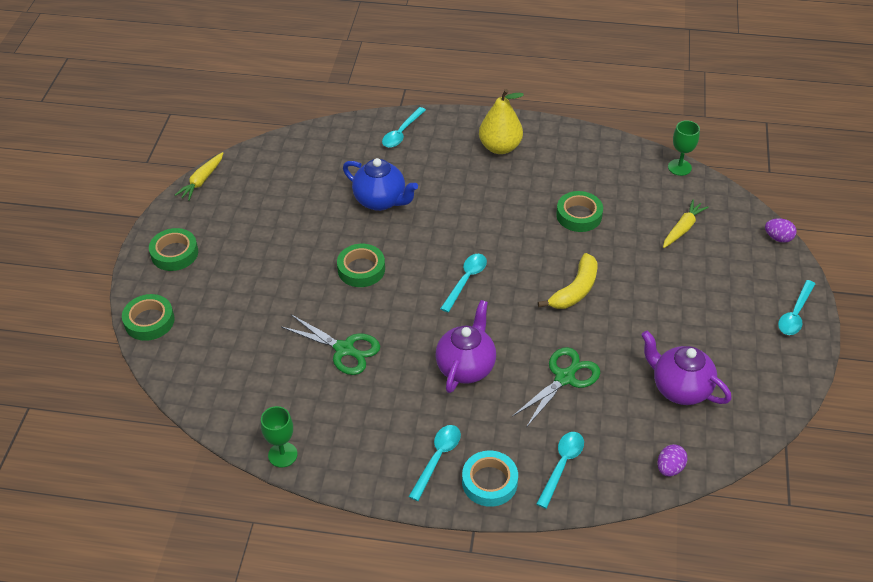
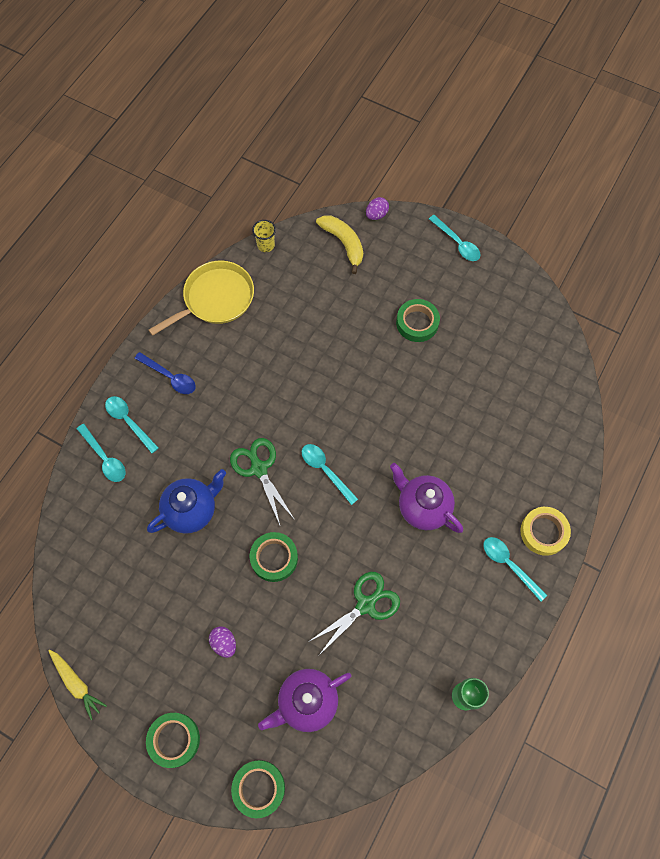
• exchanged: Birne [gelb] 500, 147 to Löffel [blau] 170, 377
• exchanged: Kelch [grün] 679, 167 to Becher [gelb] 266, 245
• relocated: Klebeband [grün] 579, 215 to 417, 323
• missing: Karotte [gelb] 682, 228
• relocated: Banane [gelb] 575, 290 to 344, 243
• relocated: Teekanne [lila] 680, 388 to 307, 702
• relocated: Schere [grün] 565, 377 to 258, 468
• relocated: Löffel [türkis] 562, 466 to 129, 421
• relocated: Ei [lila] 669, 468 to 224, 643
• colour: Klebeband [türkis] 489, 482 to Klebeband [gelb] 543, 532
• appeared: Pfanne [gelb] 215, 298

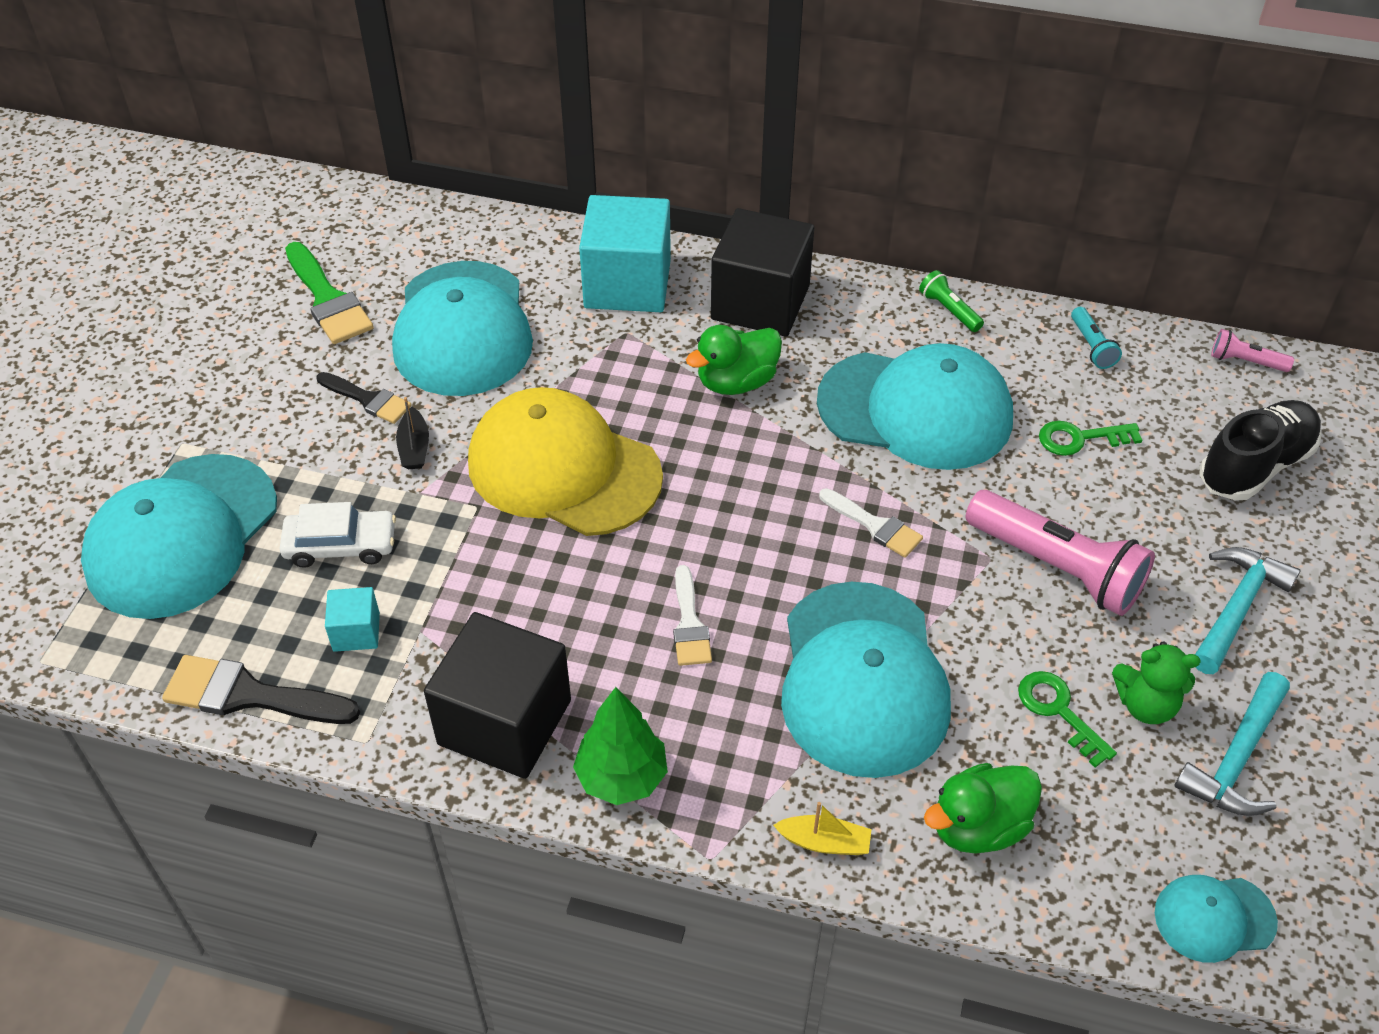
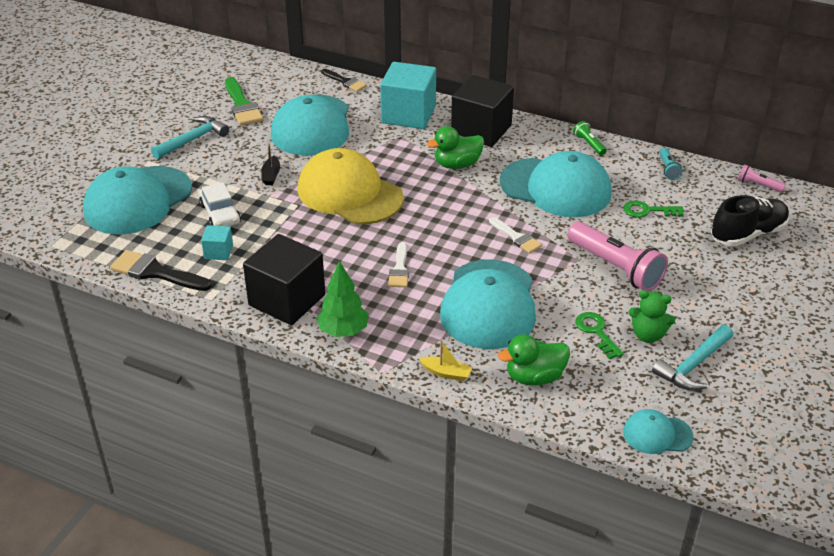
• relocated: Pinsel [schwarz] 368, 399 to 345, 82
• spun: Auto [weiß] 341, 545 = 220, 214 60 degrees clockwise
• relocated: Hammer [türkis] 1237, 608 to 193, 140

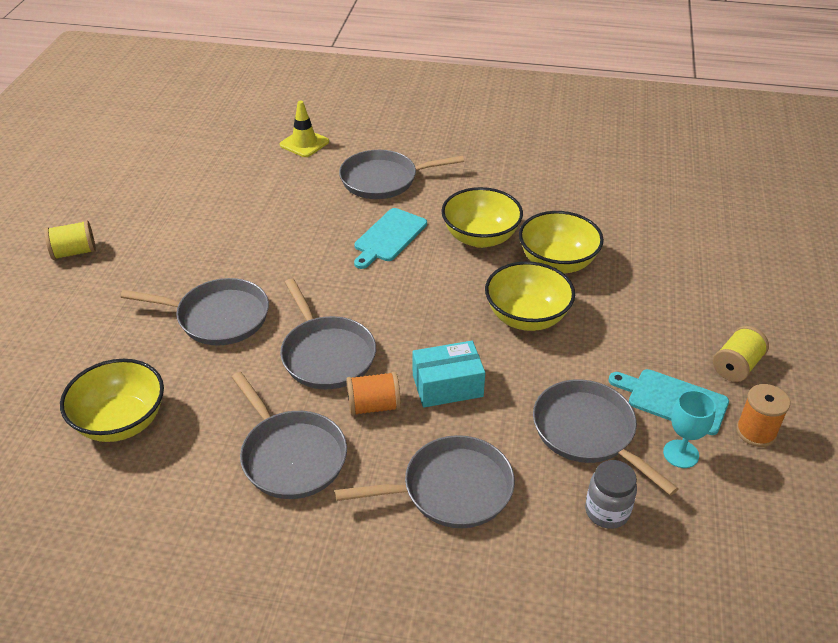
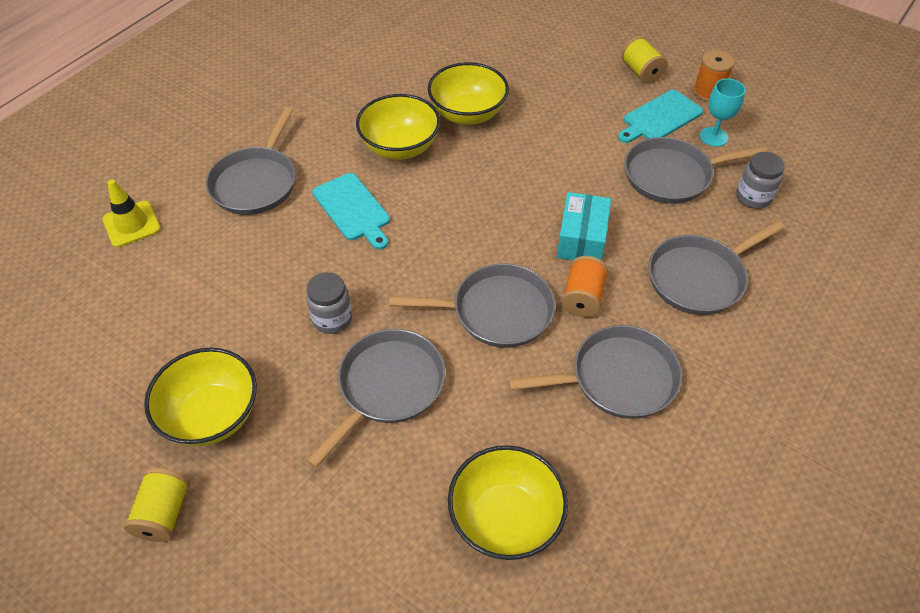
• relocated: Schüssel [gelb] 527, 317 to 212, 415
• spun: Pfanne [grau] 451, 489 = 699, 278 135 degrees counterclockwise
• appeared: Einmachglas [grau] 332, 319

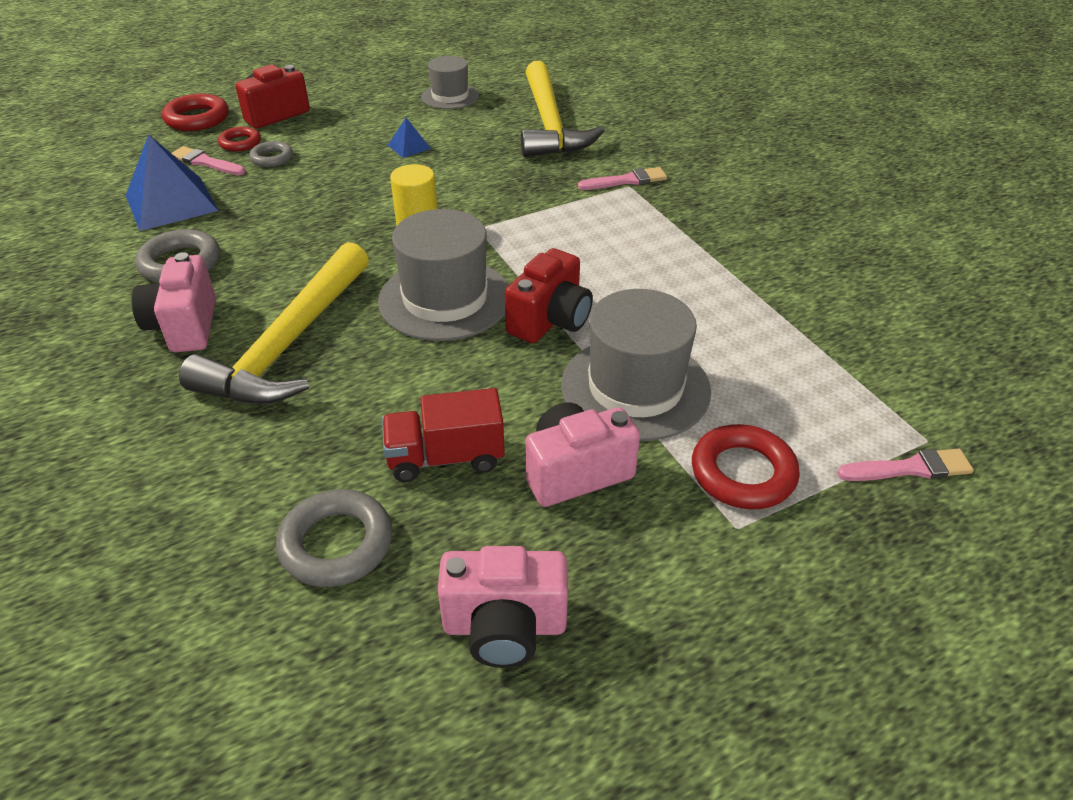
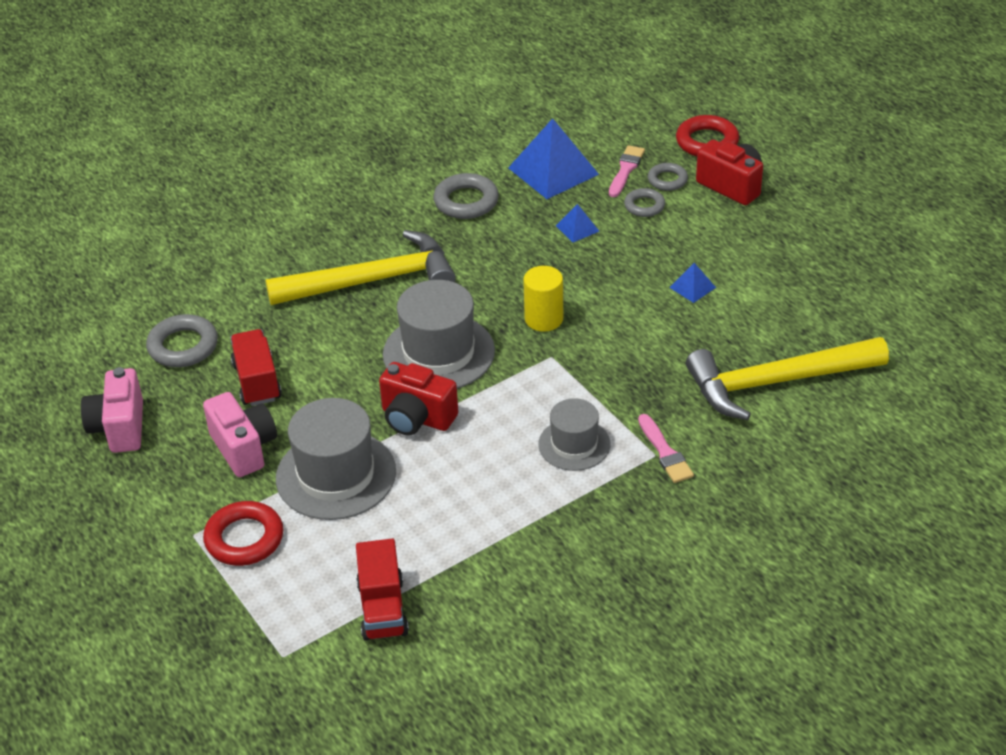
• relocated: Hut [grau] 450, 96 to 574, 444
• colour: Ring [rot] 240, 143 to Ring [grau] 667, 180
• spun: Hammer [gelb] 288, 343 = 372, 281 150 degrees clockwise
• missing: Kamera [rosa] 185, 326
• missing: Pinsel [rosa] 909, 468
• appeared: Pyramide [blau] 577, 228
• appeared: Lastwagen [rot] 383, 609

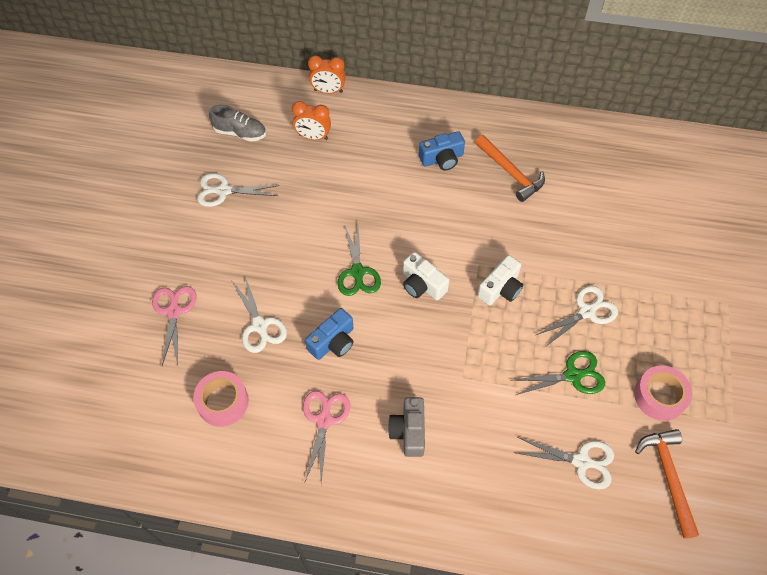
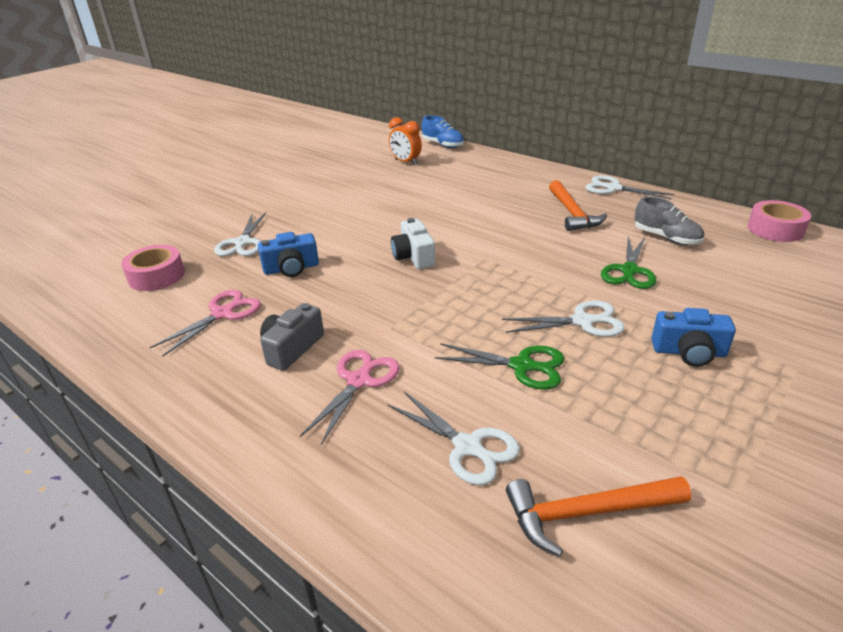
• exchanged: Wecker [orange] 328, 91 to Schuh [blau] 443, 145
• relocated: Schuh [grau] 240, 133 to 666, 238
• relocated: Kamera [blau] 442, 159 to 689, 352
• relocated: Schere [weiß] 223, 191 to 612, 188
• relocated: Schere [grün] 357, 273 to 629, 271
• missing: Kamera [weiß] 500, 288
• relocated: Schere [rosa] 174, 311 to 359, 380
• relocated: Klebeband [rosa] 659, 396 to 775, 229
• spun: Hammer [orange] 668, 477 = 586, 513 120 degrees counterclockwise

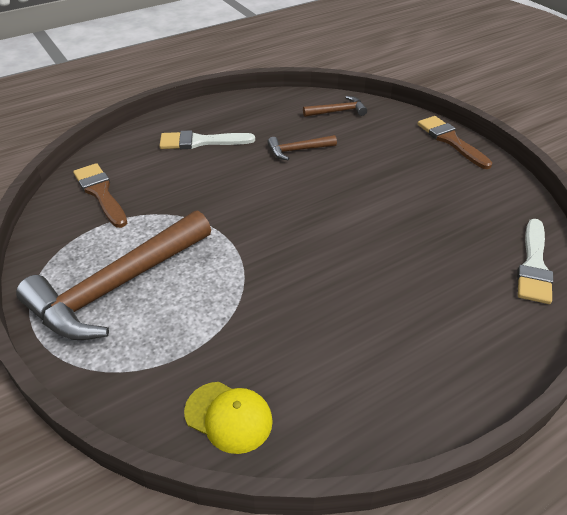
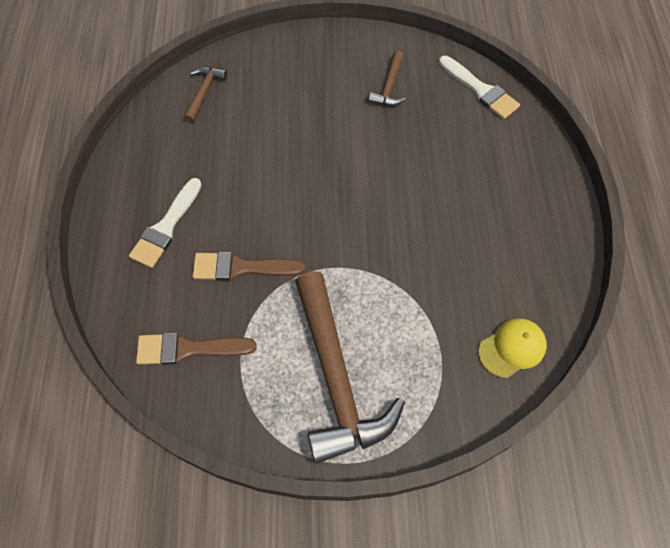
• relocated: Pinsel [braun] 450, 140 to 241, 268
• relocated: Hammer [braun] 298, 150 to 389, 86

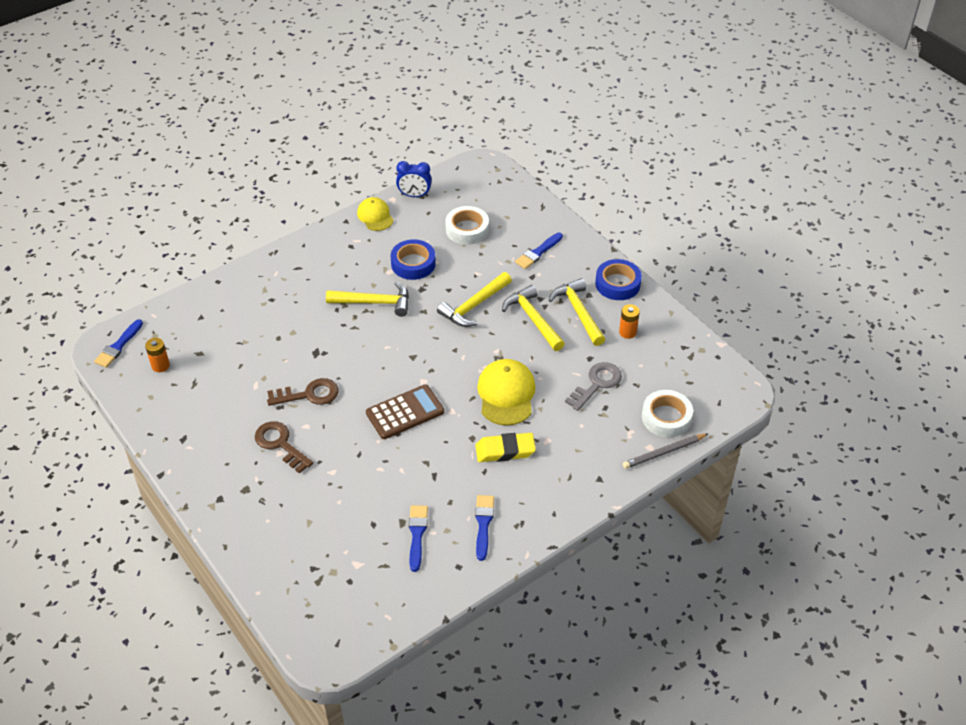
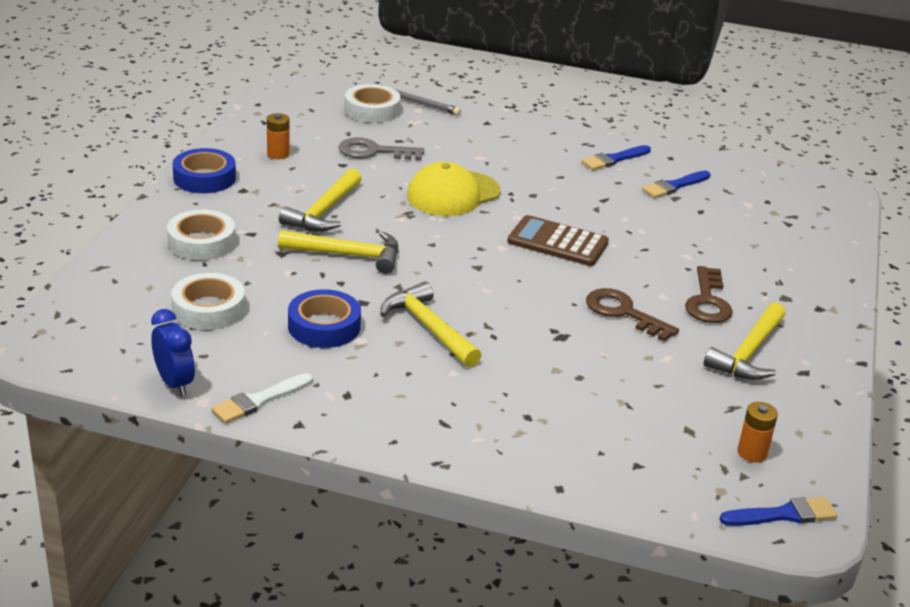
• exchanged: Kappe [gelb] 375, 216 to Pinsel [weiß] 259, 400
• exchanged: Pinsel [blau] 538, 252 to Klebeband [weiß] 201, 242
• relocated: Hammer [gelb] 578, 312 to 748, 353
• missing: Radiergummi [gelb] 505, 451

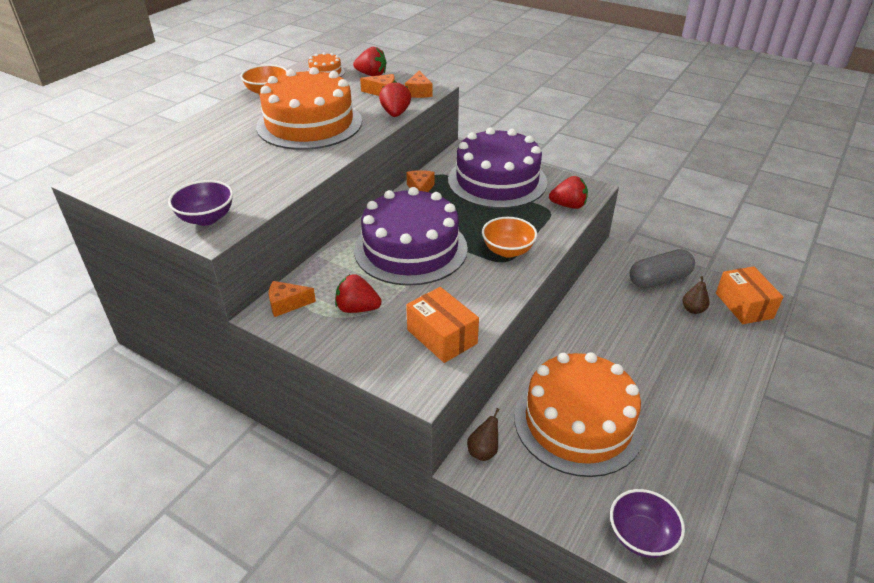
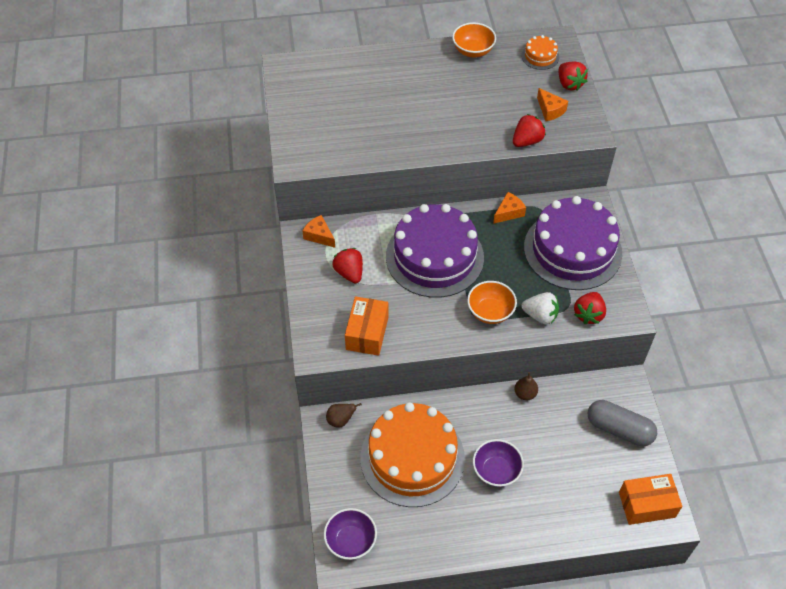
• missing: Kuchen [orange] 309, 124
• missing: Käse [orange] 419, 92
• spun: Erdbeere [rot] 568, 205 = 588, 314 60 degrees clockwise
• relocated: Schüssel [lila] 206, 218 to 496, 471
• spun: Schachtel [orange] 744, 305 = 646, 504 45 degrees clockwise
• relocated: Birne [braun] 693, 310 to 525, 394
• appeared: Erdbeere [weiß] 540, 315

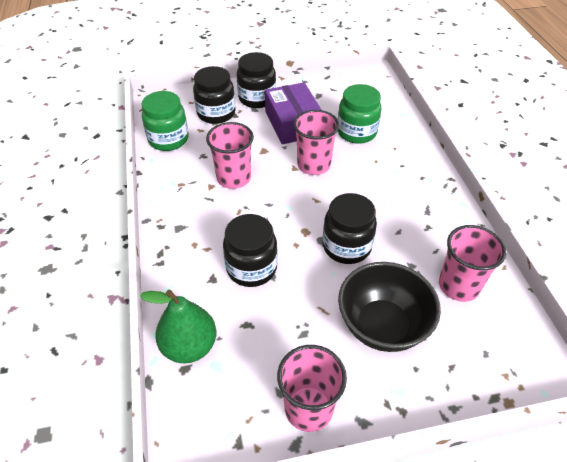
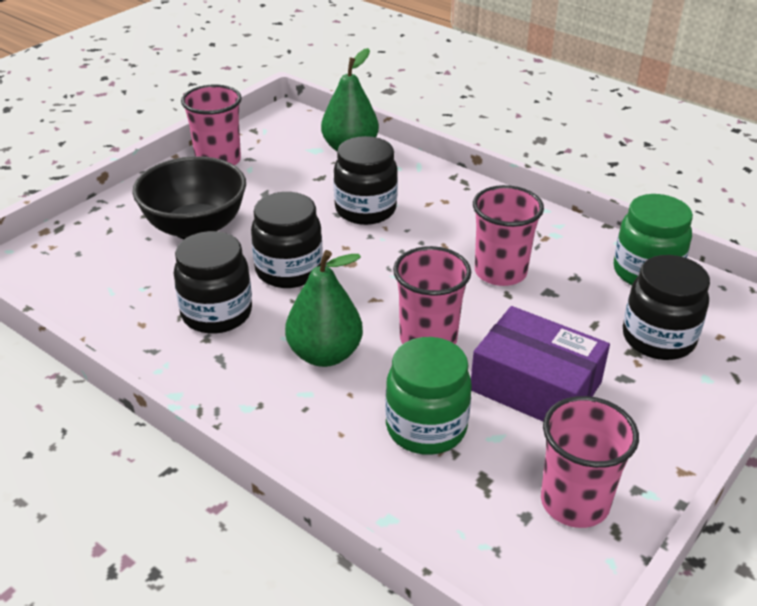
• relocated: Einmachglas [schwarz] 257, 98 to 216, 313
• relocated: Becher [rosa] 458, 285 to 574, 502
• appeared: Birne [grün] 325, 354

